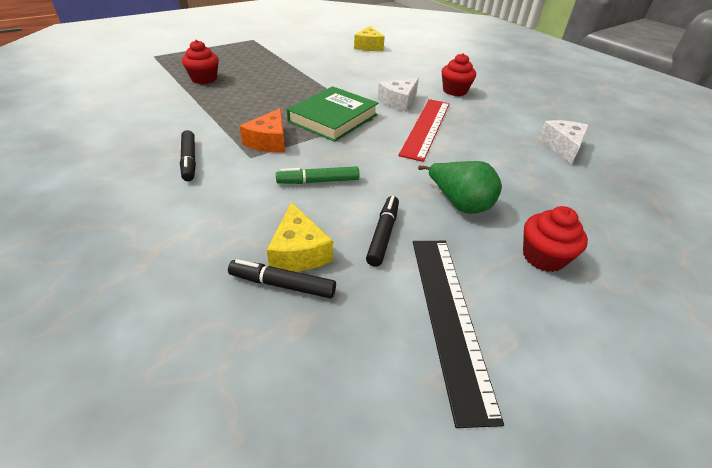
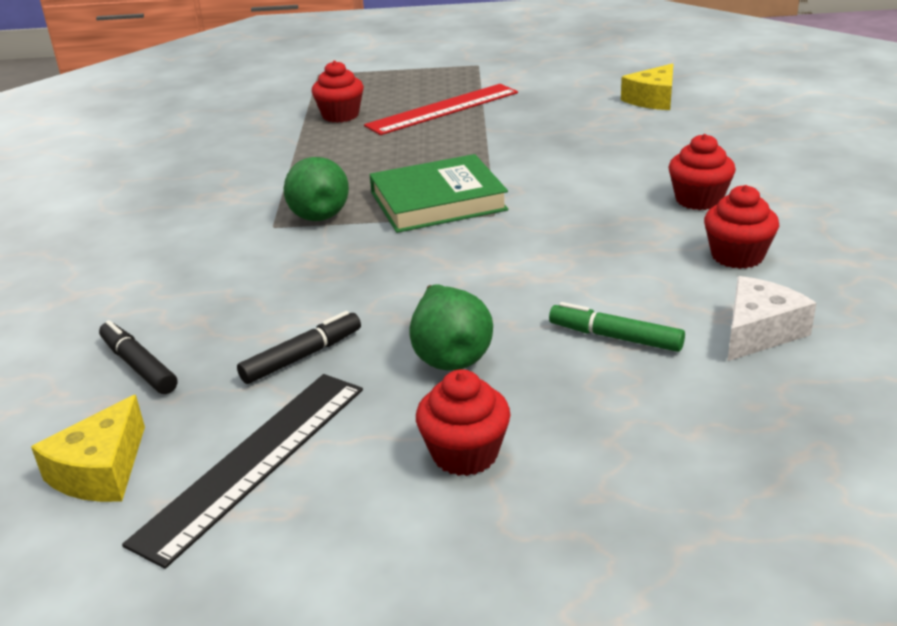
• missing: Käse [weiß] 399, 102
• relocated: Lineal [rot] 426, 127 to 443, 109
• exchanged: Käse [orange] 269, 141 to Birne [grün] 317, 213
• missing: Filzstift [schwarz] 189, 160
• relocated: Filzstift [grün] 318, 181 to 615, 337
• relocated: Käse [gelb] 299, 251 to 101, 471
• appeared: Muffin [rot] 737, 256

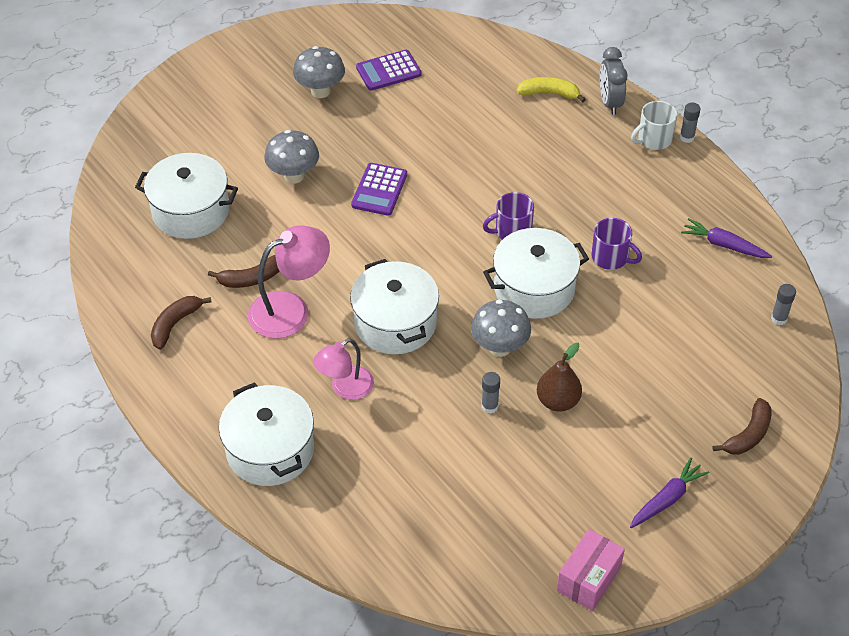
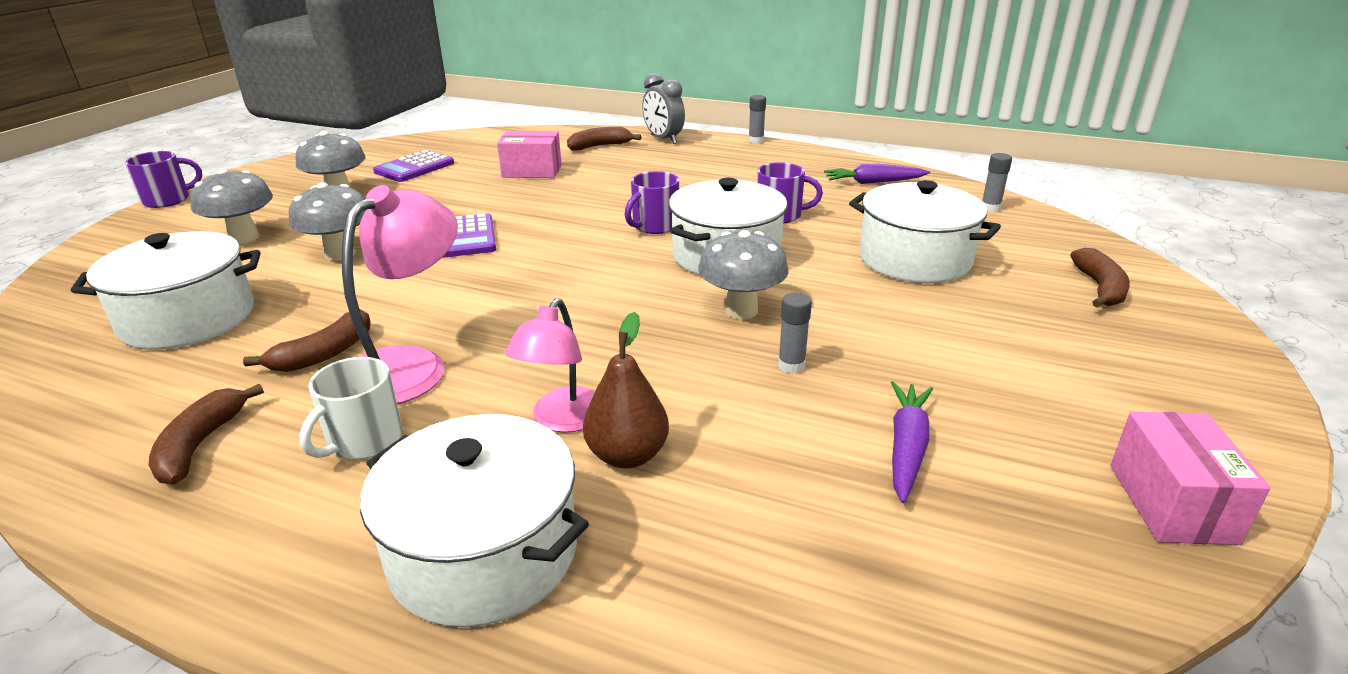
• colour: Banane [gelb] 549, 93 to Banane [braun] 600, 146
• relocated: Tasse [weiß] 653, 139 to 363, 440
• relocated: Kochtopf [weiß] 395, 323 to 914, 259
• relocated: Birne [braun] 558, 401 to 627, 455
• relocated: Karotte [lila] 667, 499 to 906, 447
• appeared: Schachtel [rosa] 532, 171
• appeared: Tasse [lila] 168, 200
• appeared: Pilz [grau] 244, 237

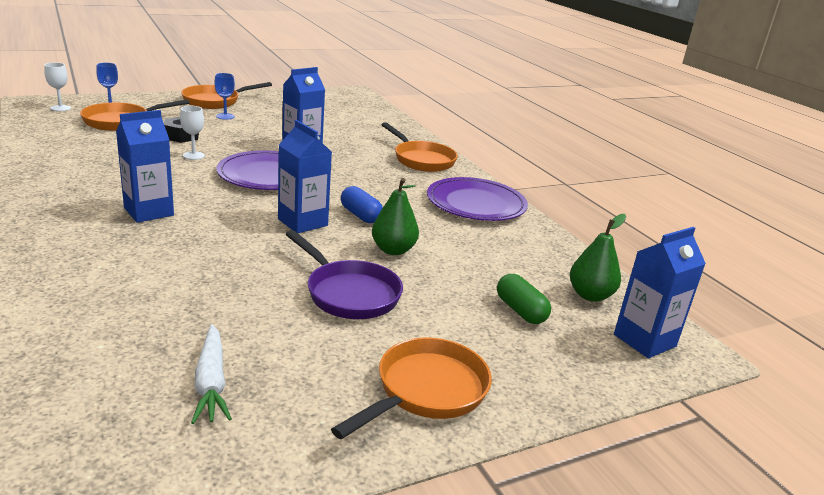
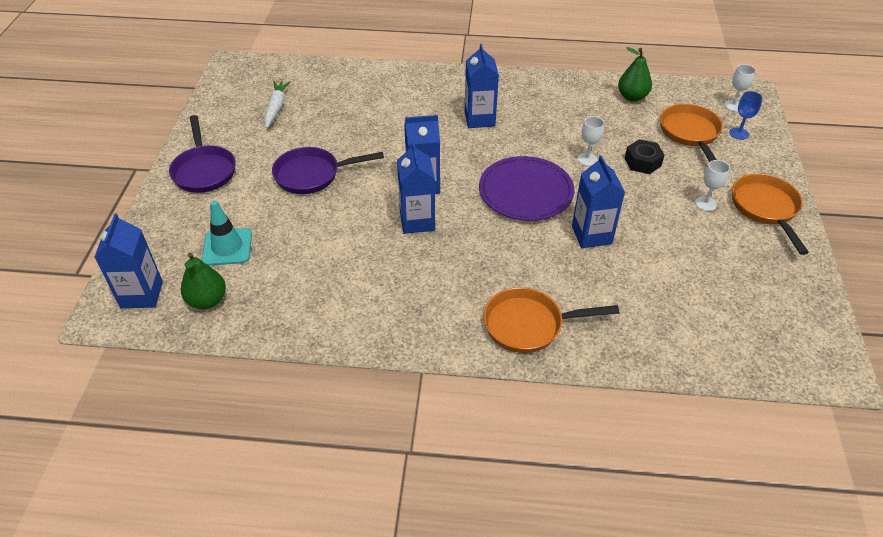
• colour: Kelch [blau] 225, 116 to Kelch [weiß] 705, 204
• missing: Teller [lila] 476, 204
• relocated: Birne [grün] 393, 250 to 632, 97
• exchanged: Kapsel [blau] 360, 215 to Getränkekarton [blau] 417, 221
• exchanged: Kapsel [grün] 520, 311 to Leitkegel [türkis] 227, 247
• spun: Karotte [weiß] 211, 382 = 276, 107 75 degrees clockwise
• colour: Pfanne [orange] 426, 391 to Pfanne [lila] 204, 170

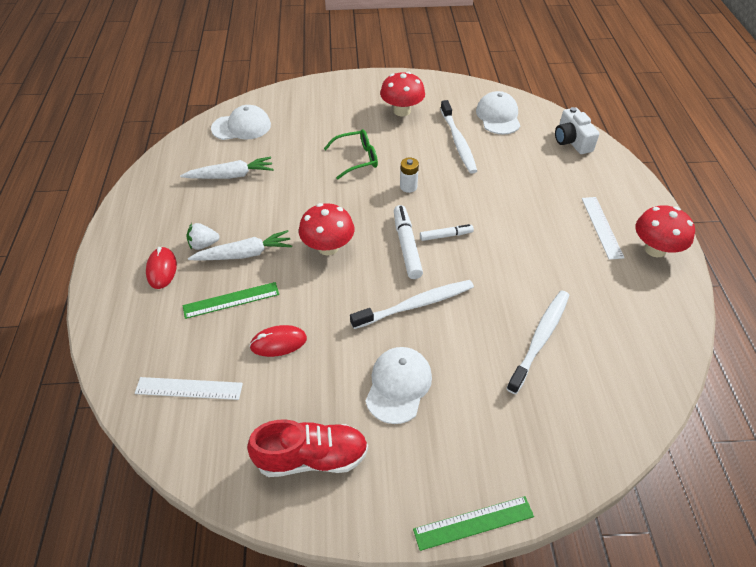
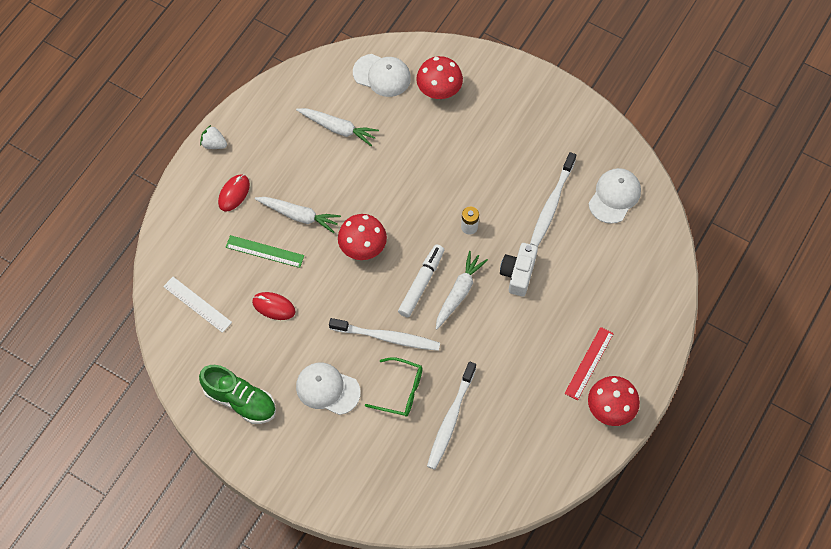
• relocated: Pilz [rot] 402, 111 to 439, 90
• relocated: Kamera [weiß] 572, 141 to 518, 273
• relocated: Brille [grün] 356, 159 to 400, 391
• colour: Lineal [weiß] 601, 227 to Lineal [rot] 589, 363
• relocated: Erdbeere [weiß] 203, 244 to 214, 144
• exchanged: Filzstift [weiß] 446, 235 to Karotte [weiß] 459, 293
• spun: Zahnbürste [weiß] 540, 339 = 450, 420 135 degrees clockwise
• spun: Kappe [weiß] 398, 385 = 327, 389 120 degrees counterclockwise
• colour: Schuh [rot] 312, 457 to Schuh [grün] 240, 400
• missing: Lineal [grün] 473, 523

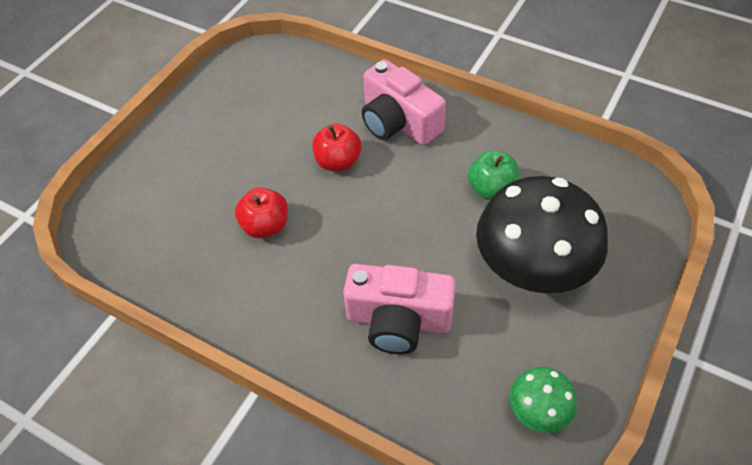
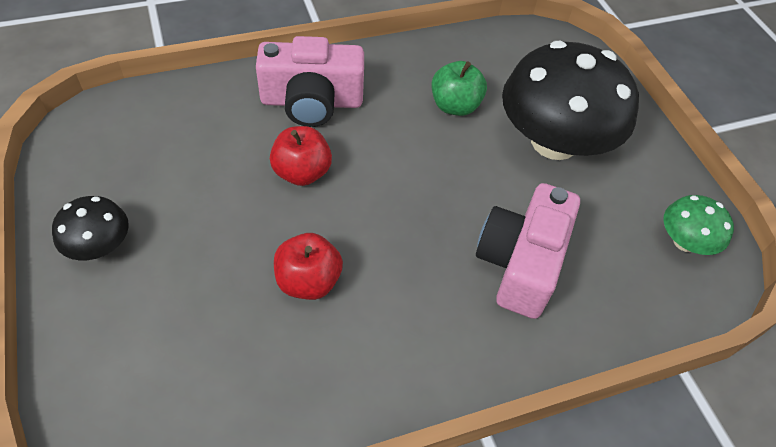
• spun: Kamera [rosa] 398, 320 = 521, 263 150 degrees clockwise
• appeared: Pilz [schwarz] 99, 246

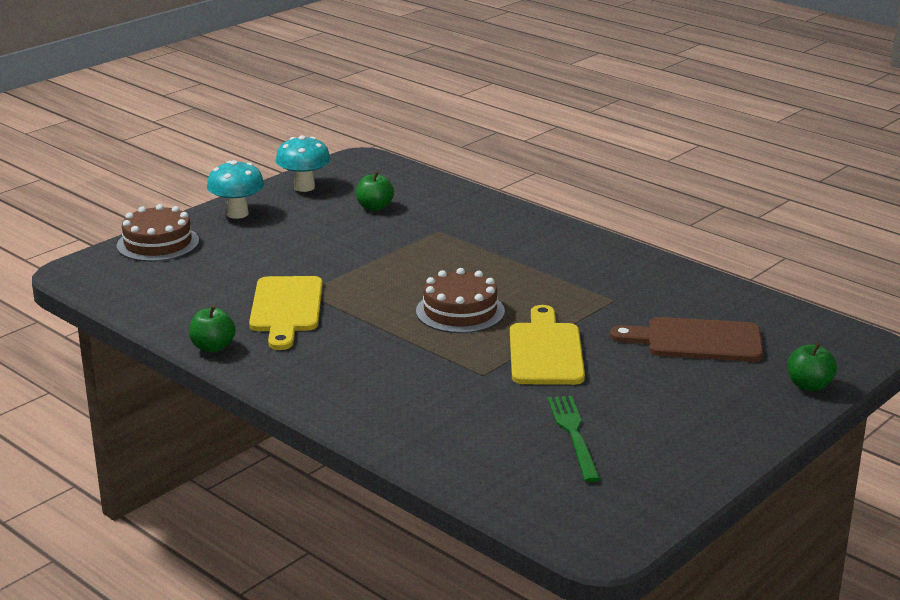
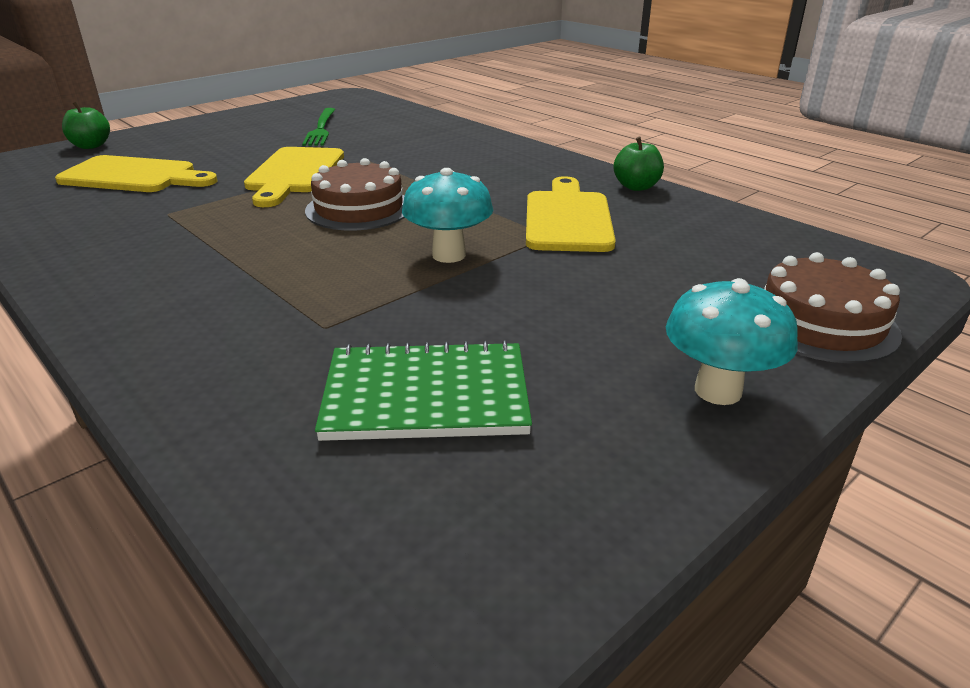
• relocated: Pilz [türkis] 304, 187 to 449, 255
• exchanged: Apfel [grün] 374, 207 to Notizbuch [grün] 426, 395
• colour: Schneidebrett [braun] 696, 340 to Schneidebrett [gelb] 134, 176

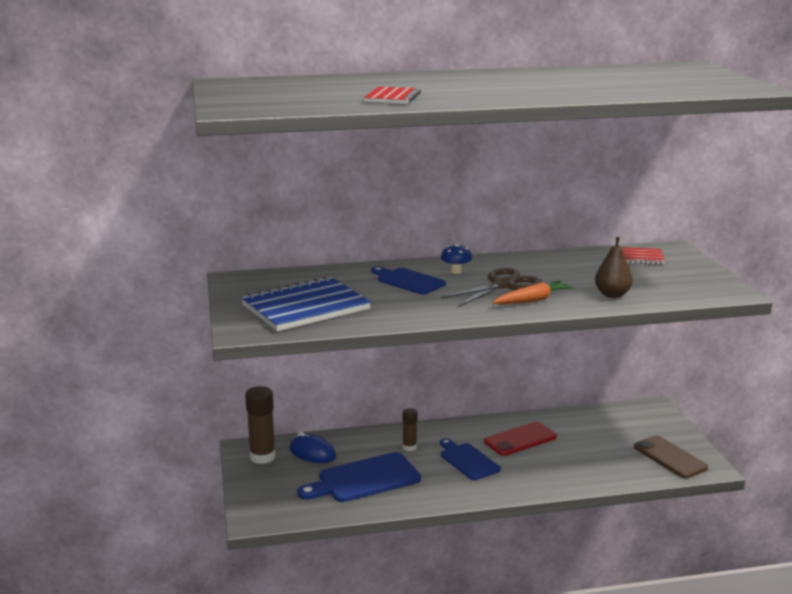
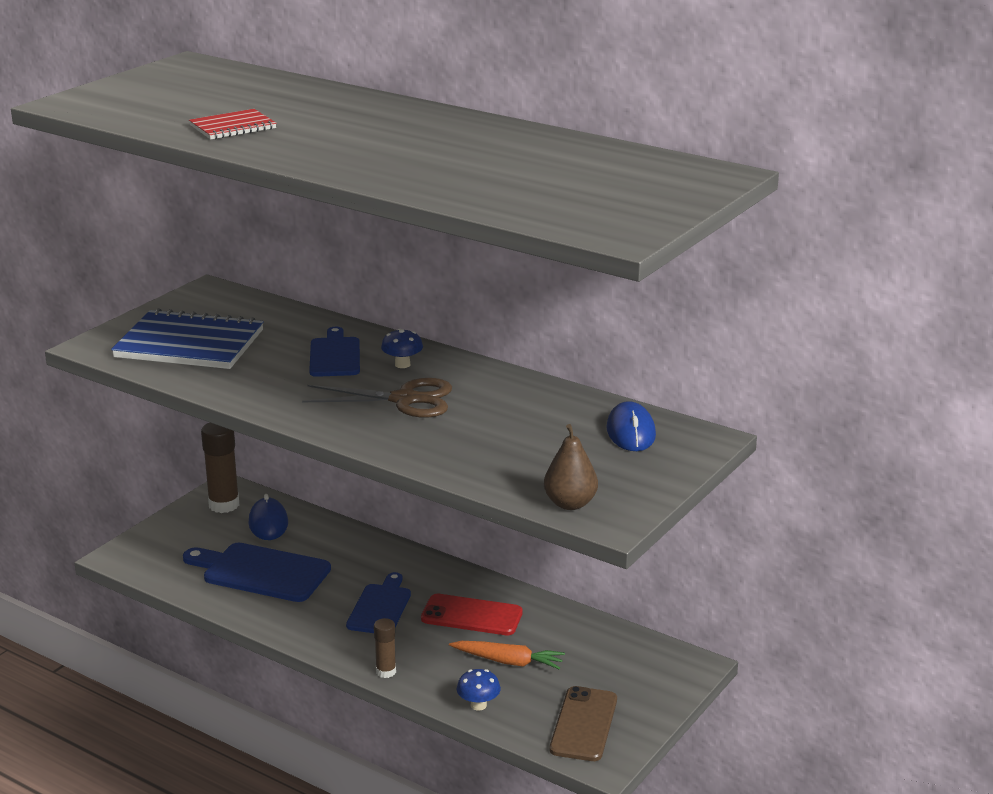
• relocated: Birne [braun] 612, 295 to 570, 504
• exchanged: Notizbuch [rot] 638, 257 to Computermaus [blau] 630, 432
• relocated: Karotte [orange] 532, 300 to 508, 661
• relocated: Klebestift [braun] 409, 447 to 386, 672
• appeared: Pilz [blau] 478, 705

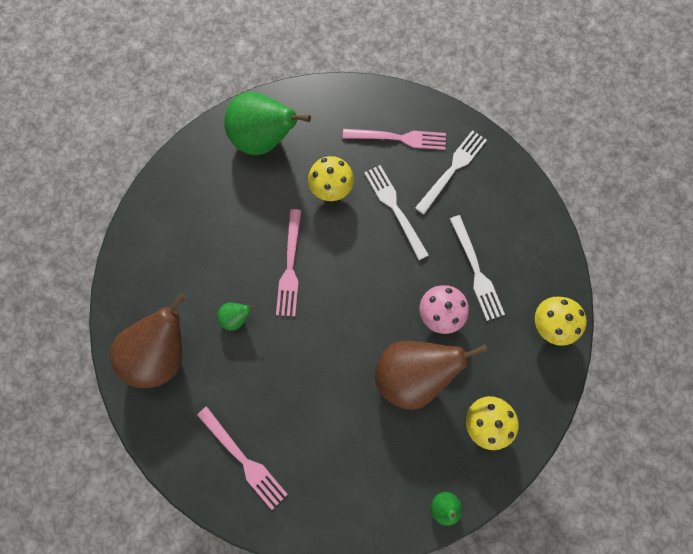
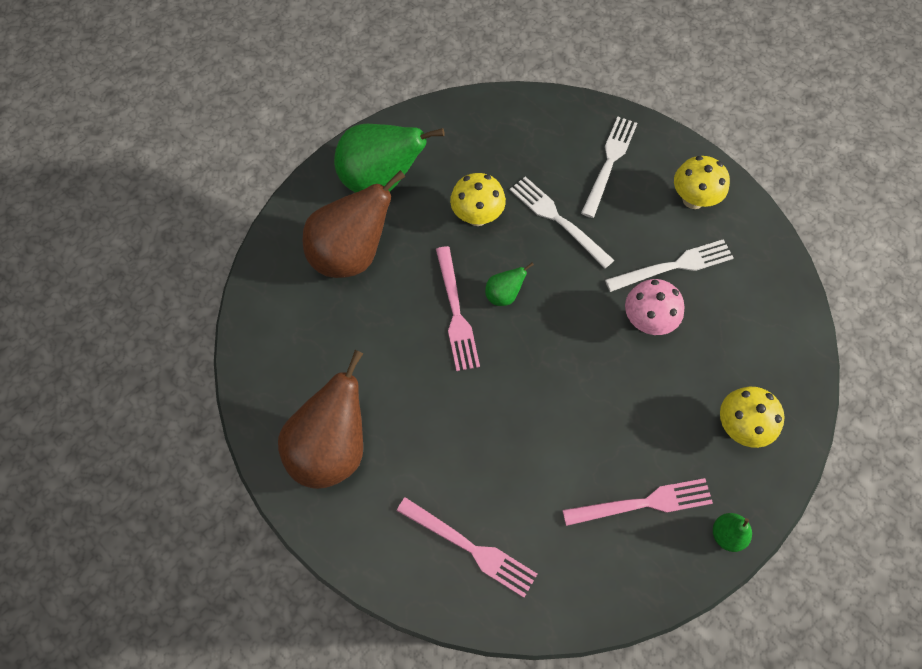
• relocated: Gabel [rosa] 399, 138 to 644, 503
• spun: Gabel [weiß] 476, 272 = 674, 265 75 degrees counterclockwise
• relocated: Pilz [gelb] 548, 324 to 693, 199
• relocated: Birne [grün] 237, 317 to 504, 295
• relocated: Birne [braun] 411, 373 to 352, 254

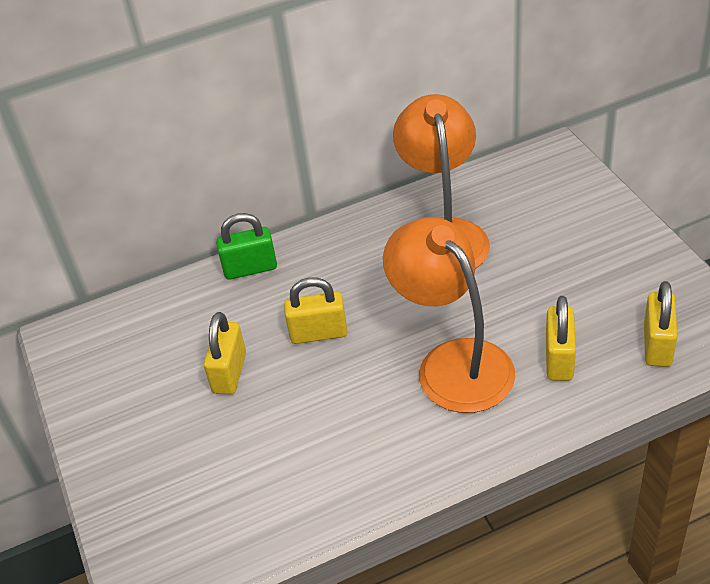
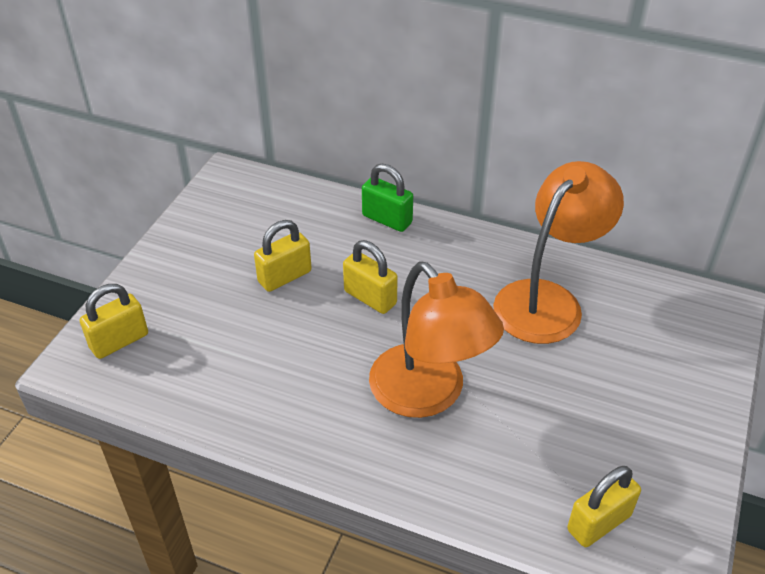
• spun: Lampe [orange] 453, 362 = 428, 395 135 degrees clockwise
• relocated: Vorhängeschloss [gelb] 559, 359 to 119, 341

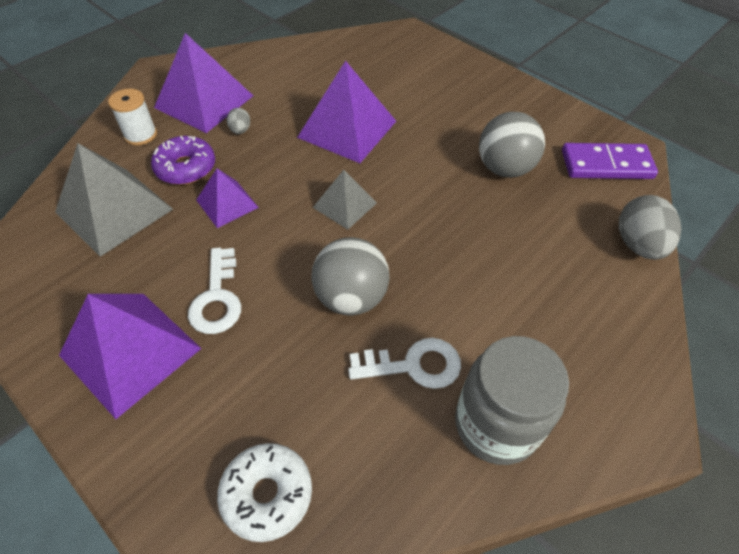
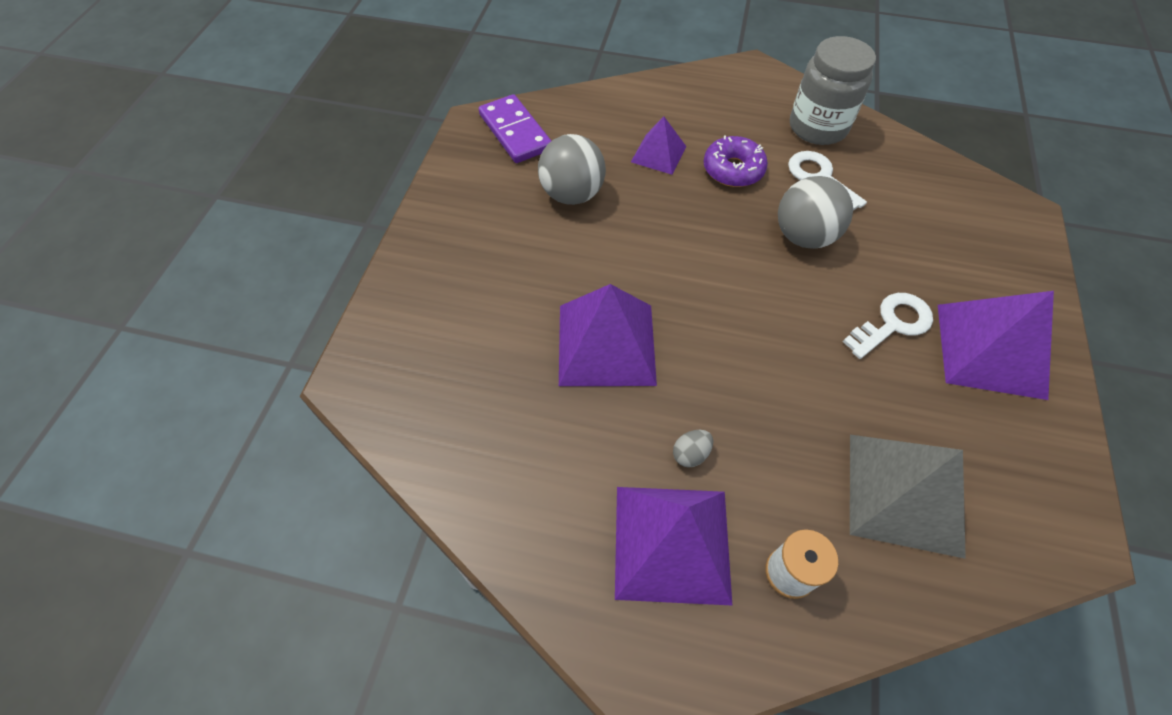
• relocated: Donut [lila] 186, 168 to 733, 170
• relocated: Pyramide [lila] 227, 203 to 658, 154
• missing: Pyramide [grau] 345, 205
• missing: Ei [grau] 638, 245
• missing: Donut [weiß] 267, 494

